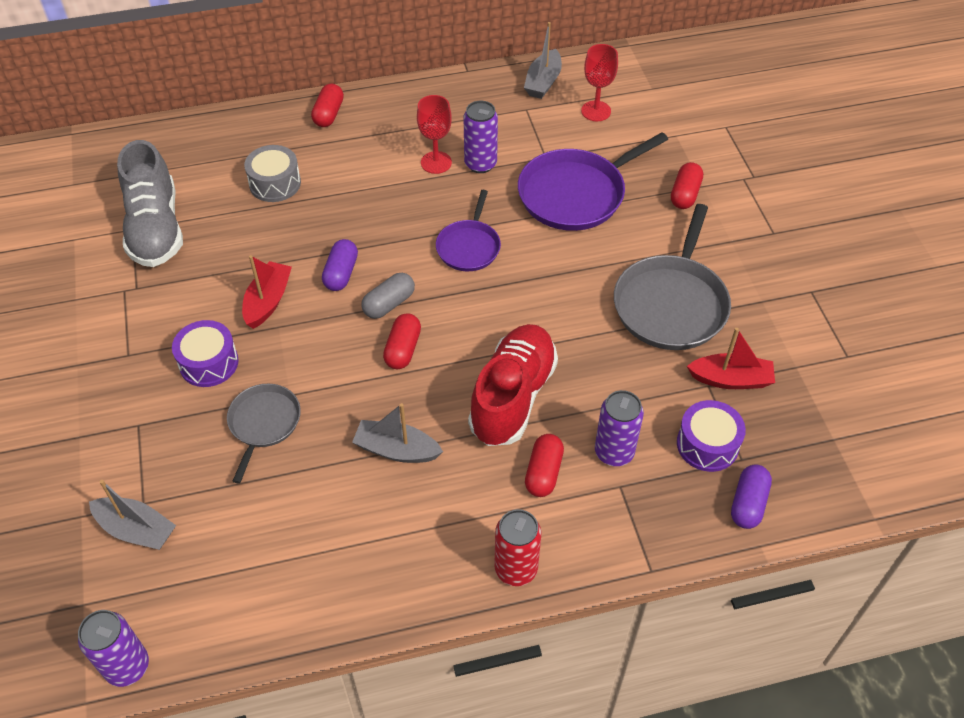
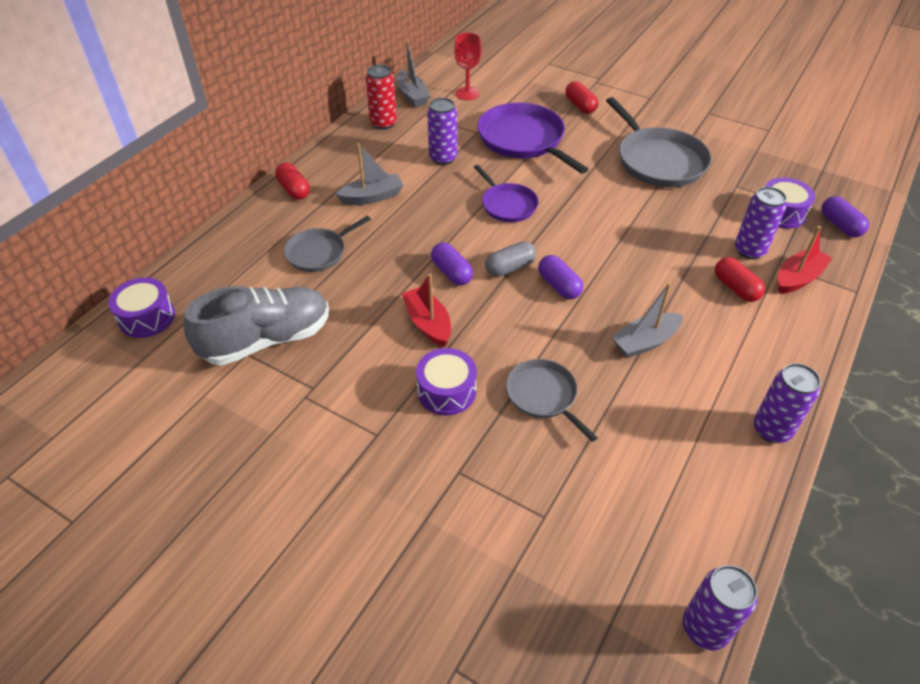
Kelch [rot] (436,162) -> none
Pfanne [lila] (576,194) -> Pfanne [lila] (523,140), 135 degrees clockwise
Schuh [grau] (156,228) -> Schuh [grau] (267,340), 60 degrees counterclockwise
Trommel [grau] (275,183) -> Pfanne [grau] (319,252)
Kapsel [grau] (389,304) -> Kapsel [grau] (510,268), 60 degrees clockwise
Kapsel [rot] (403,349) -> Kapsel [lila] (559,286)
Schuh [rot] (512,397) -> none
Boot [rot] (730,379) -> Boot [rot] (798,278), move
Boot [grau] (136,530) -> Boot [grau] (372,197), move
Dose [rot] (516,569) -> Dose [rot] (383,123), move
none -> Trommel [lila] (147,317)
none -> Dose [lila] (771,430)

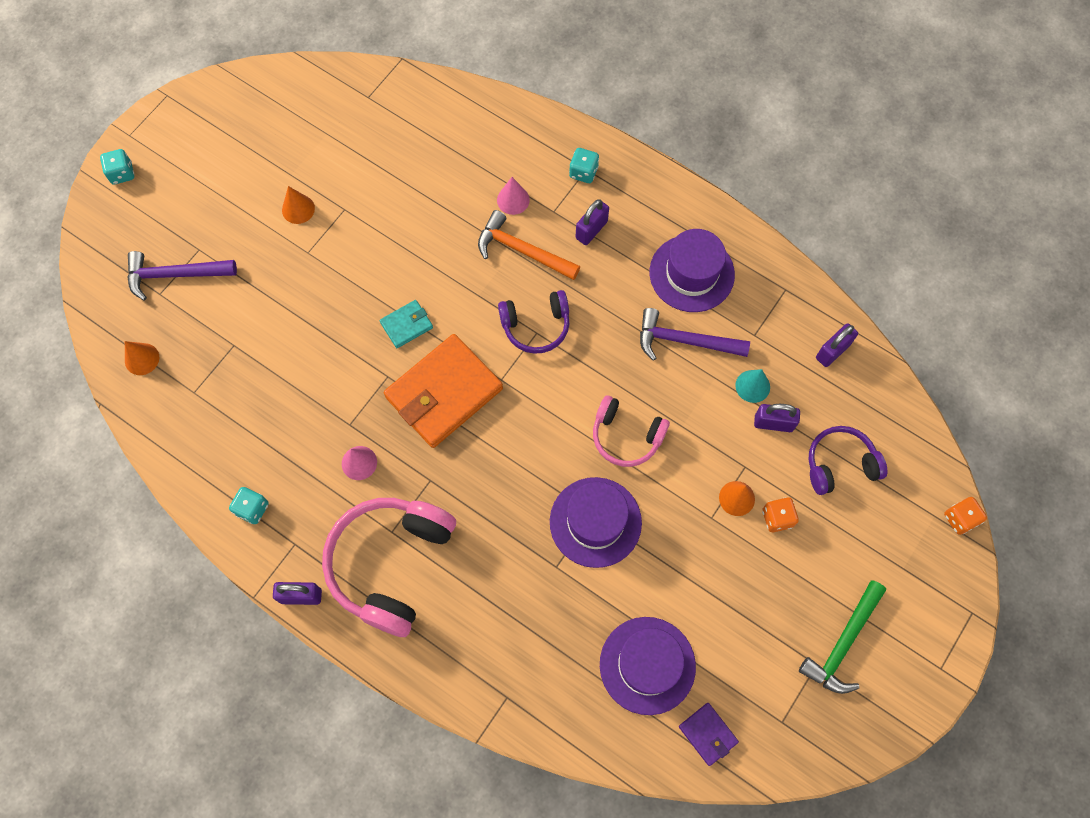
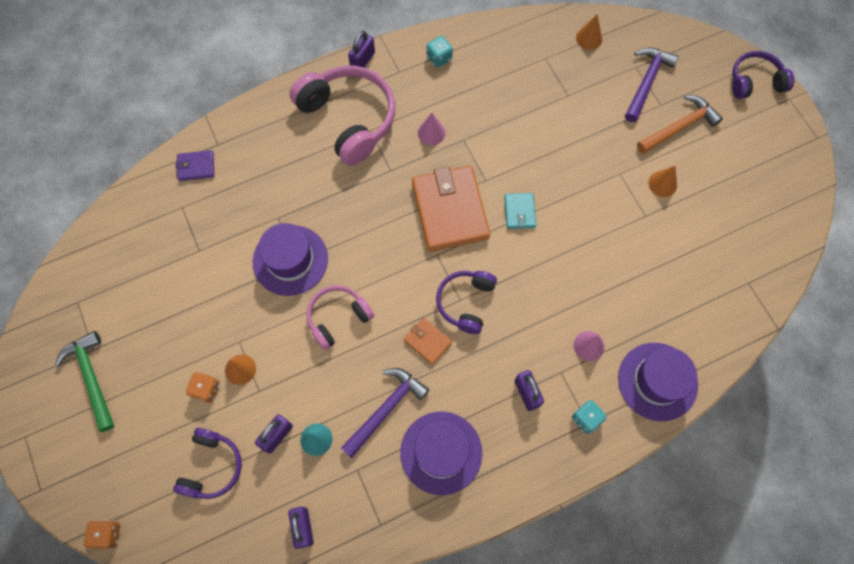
Spielwürfel [türkis] (122,173) -> Kopfhörer [lila] (755,81)
Hammer [orange] (522,251) -> Hammer [orange] (679,127), move
Hut [lila] (647,665) -> Hut [lila] (657,381), move
Geldbörse [lila] (708,734) -> Geldbörse [lila] (196,167), move
none -> Geldbörse [orange] (427,341)

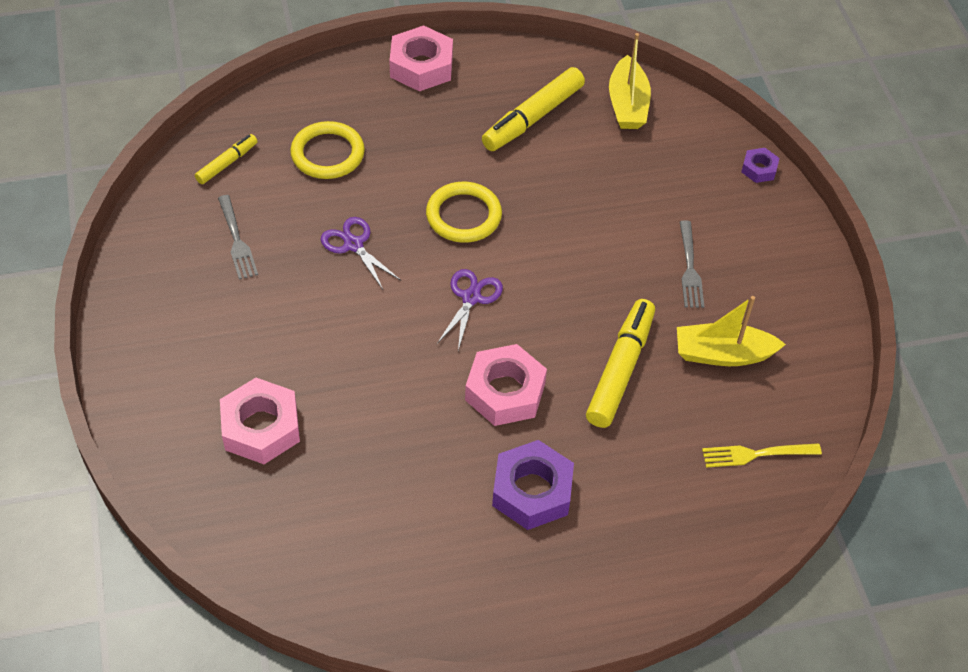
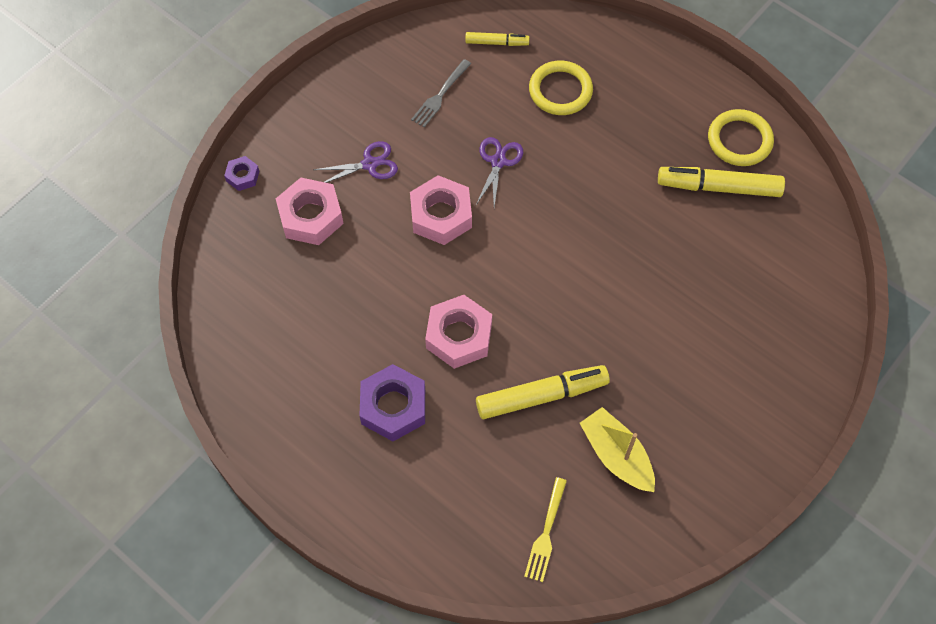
Sechskantmutter [rosa] (421,66) -> Sechskantmutter [rosa] (441,215), move
Boot [gelb] (627,104) -> none
Sechskantmutter [lila] (759,169) -> Sechskantmutter [lila] (242,176), move
Ring [gelb] (463,215) -> Ring [gelb] (739,140), move
Gabel [grau] (690,268) -> none
Schere [lila] (471,298) -> Schere [lila] (369,164), move
Gabel [gelb] (755,454) -> Gabel [gelb] (546,533), 120 degrees counterclockwise

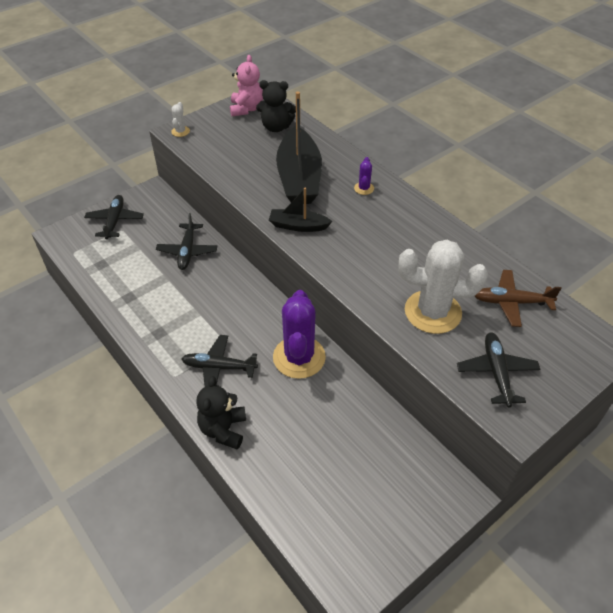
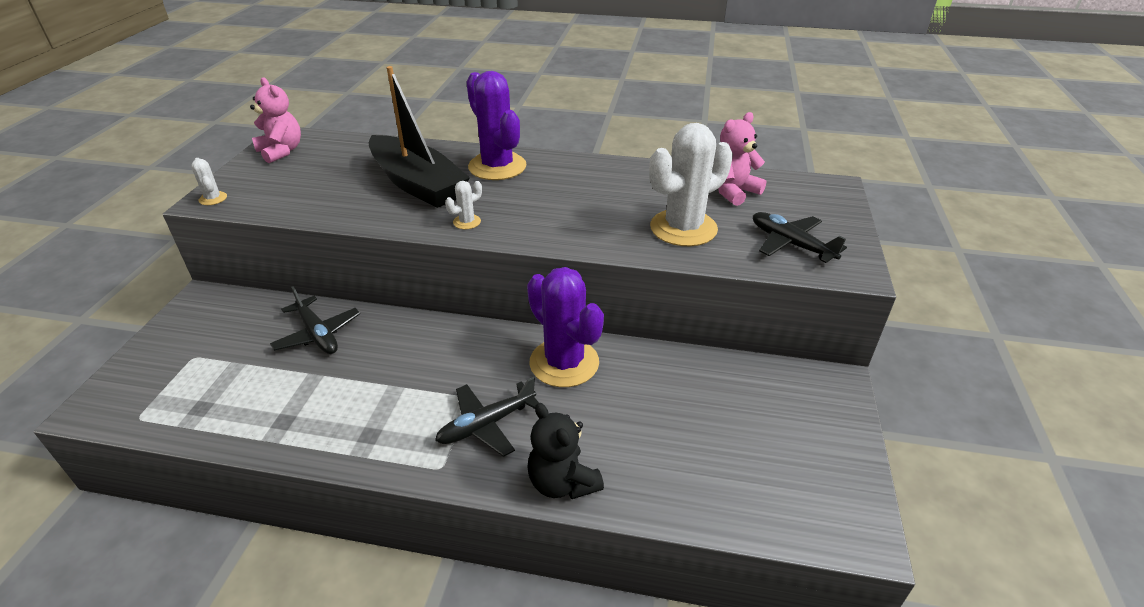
Teddybär [schwarz] (276,127) -> none
Kaktus [lila] (364,188) -> Kaktus [lila] (497,166), x2.38
Boot [schwarz] (298,226) -> Kaktus [weiß] (467,222)
Flugzeug [schwarz] (115,221) -> none
Flugzeug [braun] (511,302) -> Teddybär [rosa] (733,191)

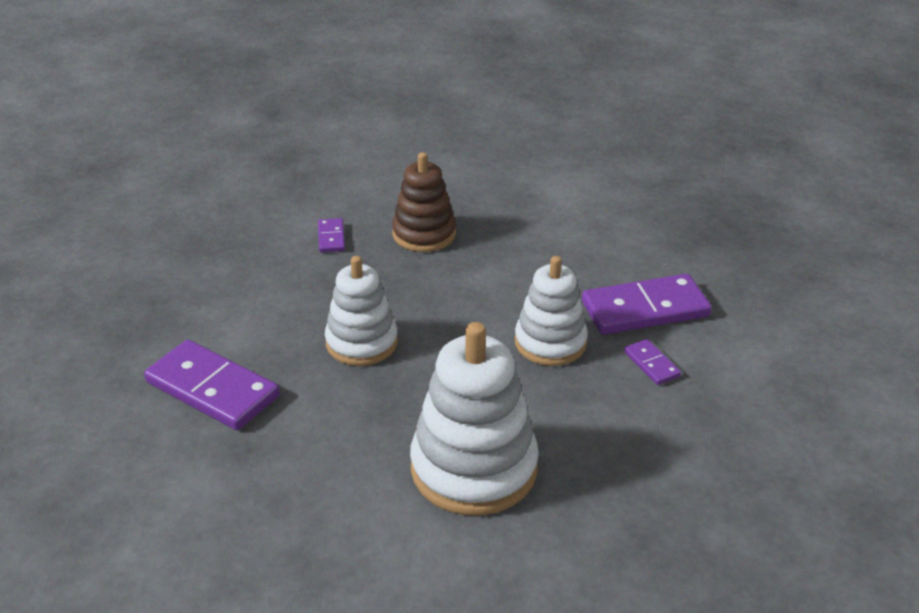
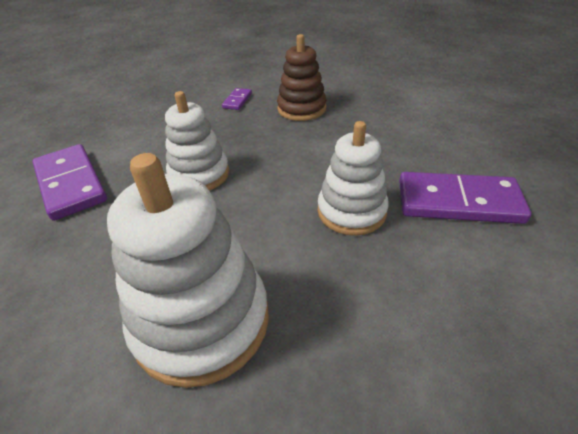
Dominostein [lila] (651,364) -> none

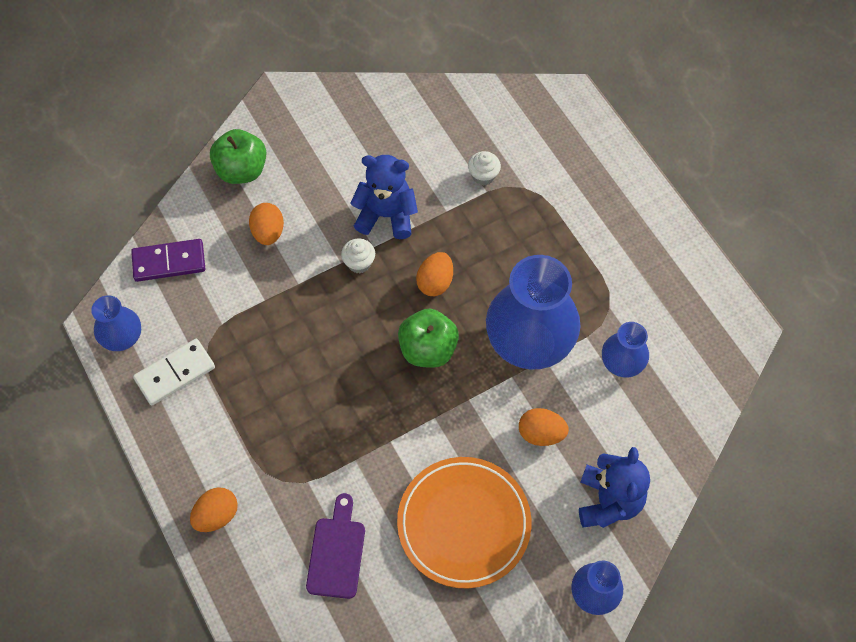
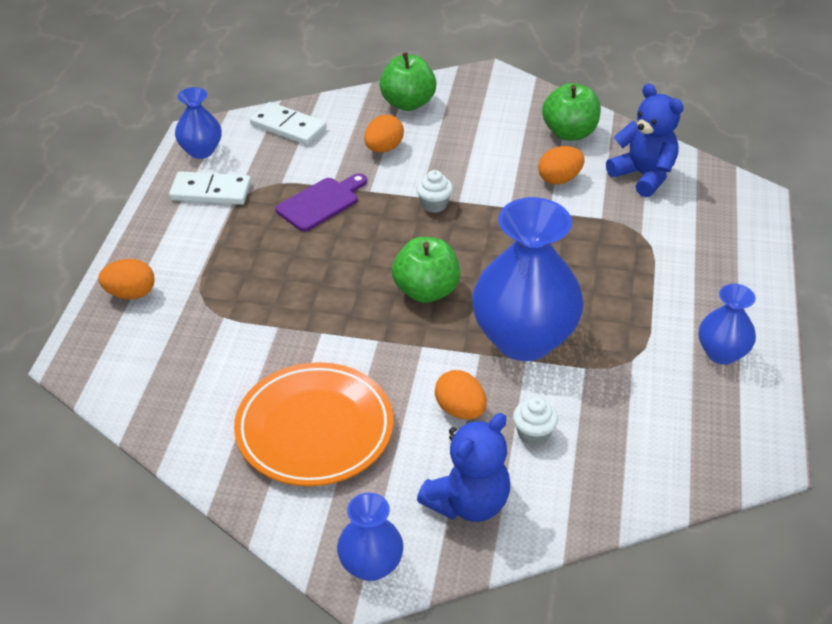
Muffin [weiß] (483,176) -> Muffin [weiß] (533,434), move
Teddybär [blau] (386,215) -> Teddybär [blau] (643,176), move
Dominostein [lila] (169,262) -> Dominostein [weiß] (288,127)
Ei [orange] (435,282) -> Ei [orange] (559,179), move
Vase [blau] (621,363) -> Vase [blau] (721,353), move
Schneidebrett [lila] (337,552) -> Schneidebrett [lila] (321,203), move
none -> Apfel [grün] (569,133)

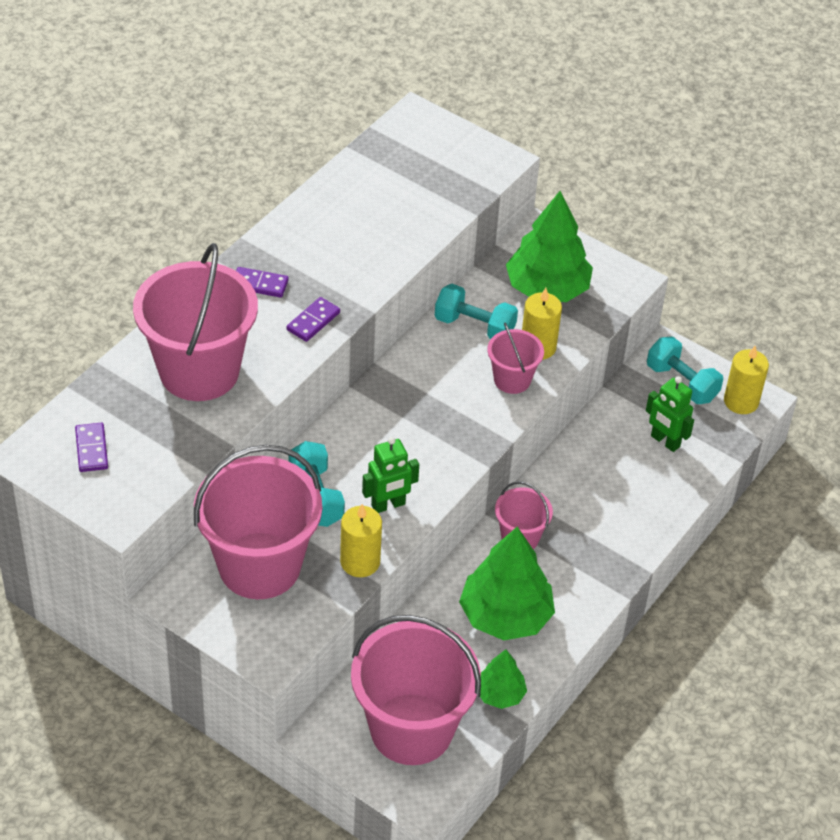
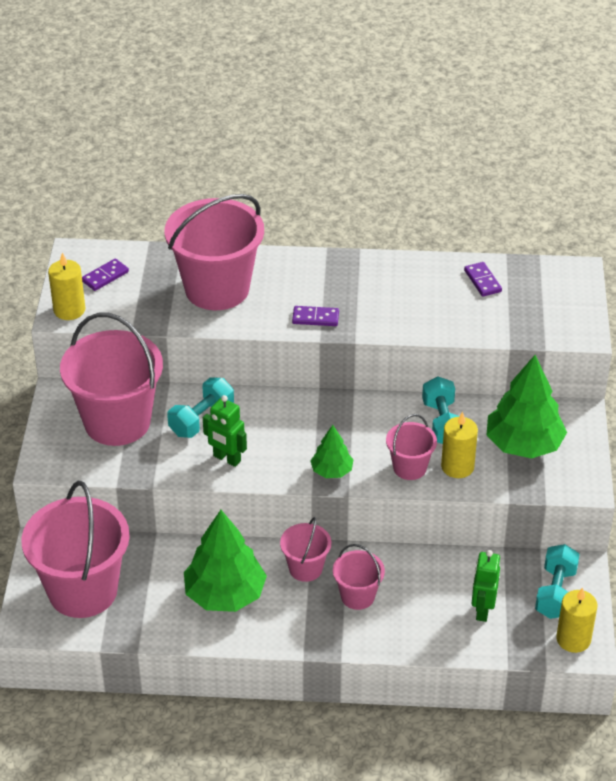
Dominostein [lila] (259,284) -> Dominostein [lila] (482,281), move
Kerze [gelb] (360,562) -> Kerze [gelb] (69,310), move
Baum [grün] (499,694) -> Baum [grün] (332,471), move
none -> Eimer [rosa] (357,596)

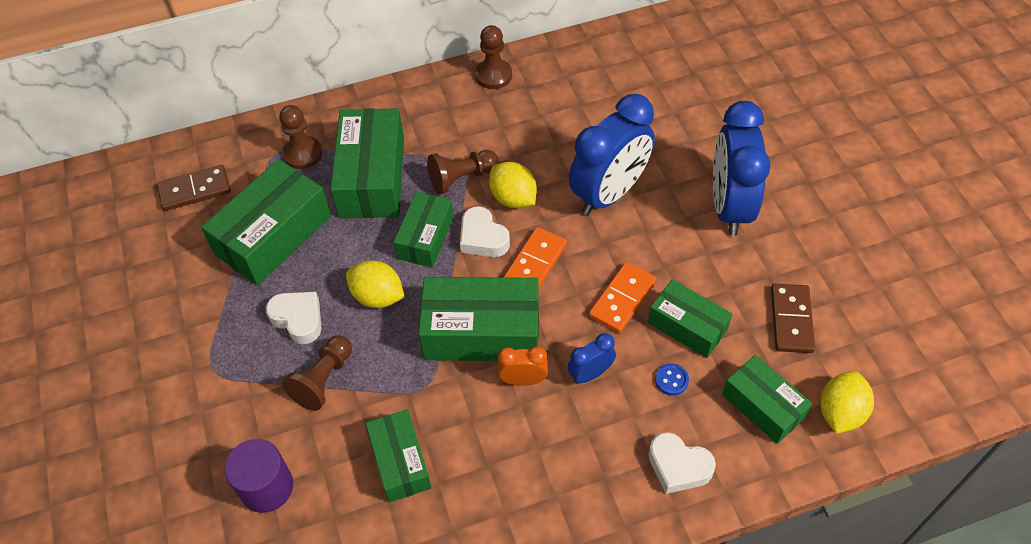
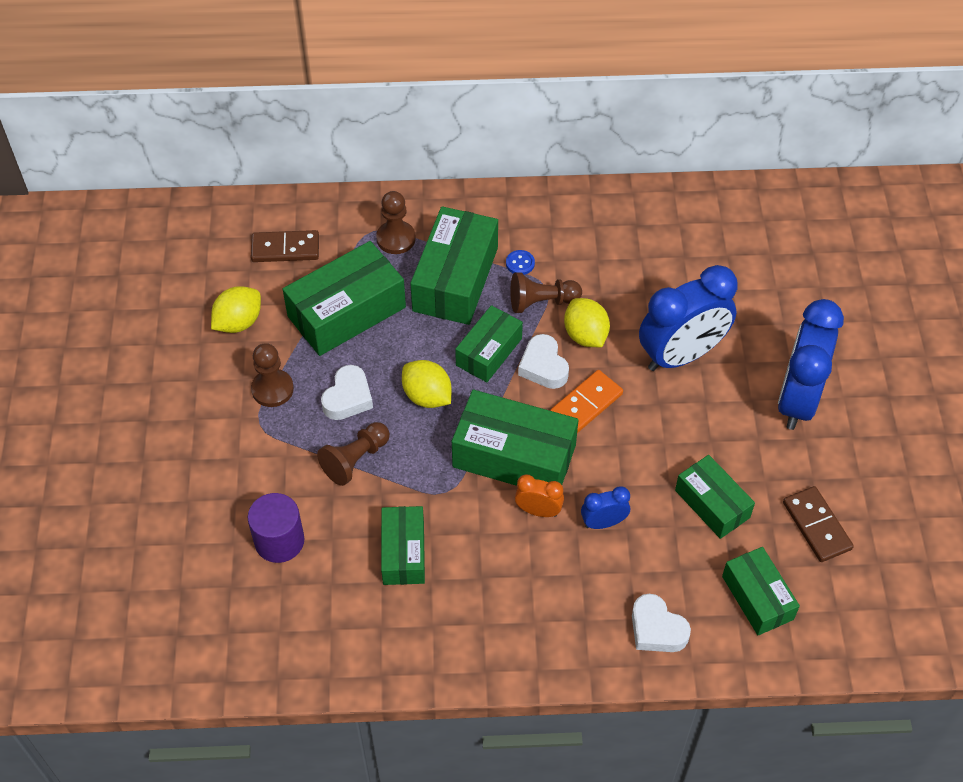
Bauer [braun] (493,75) -> Bauer [braun] (272,389), move
Dominostein [orange] (622,299) -> none
Dominostein [braun] (791,320) -> Dominostein [braun] (816,526), 45 degrees counterclockwise
Herz [weiß] (298,319) -> Herz [weiß] (348,398), 60 degrees clockwise
Knopf [blau] (671,380) -> Knopf [blau] (520,263), move
Zitrone [gelb] (840,412) -> Zitrone [gelb] (238,322), move

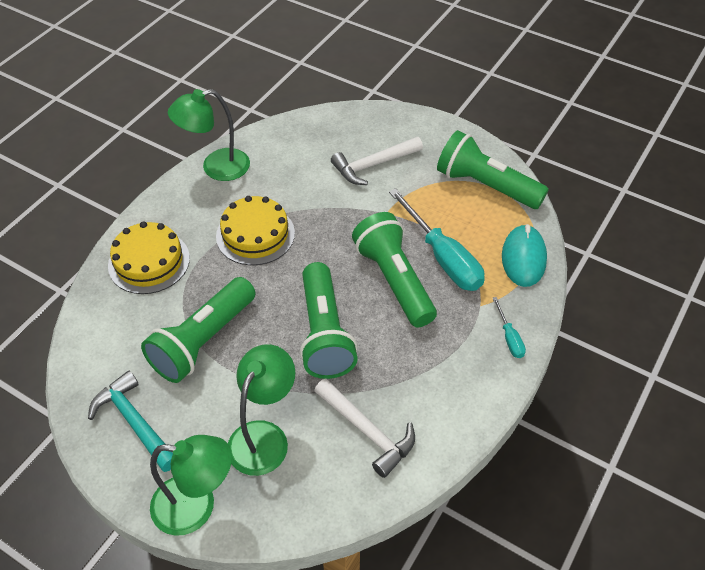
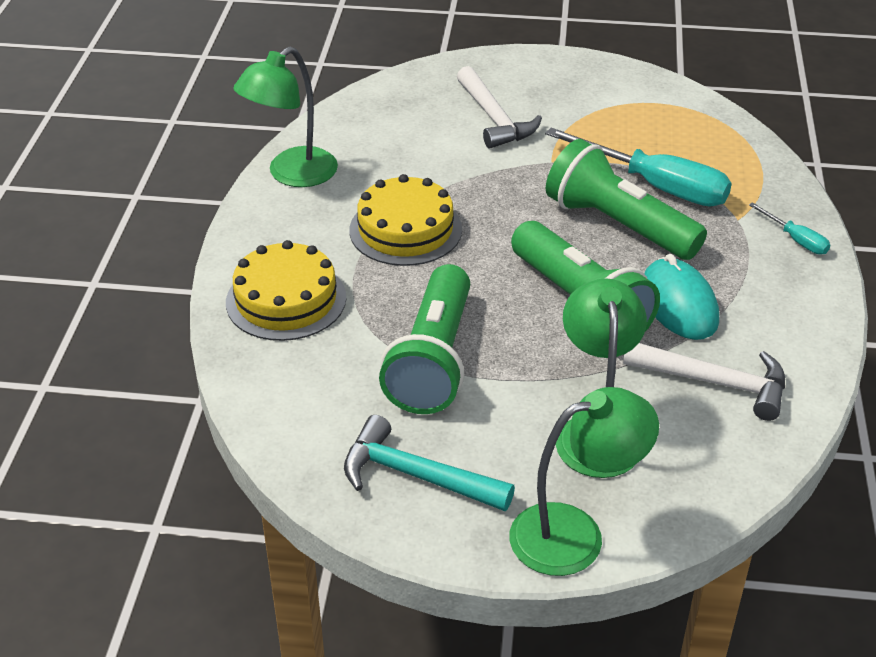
Taschenlampe [grün] (485,186) -> none
Hammer [weiß] (373,165) -> Hammer [weiß] (494,118), 60 degrees counterclockwise
Computermaus [türkis] (523,258) -> Computermaus [türkis] (679,304), move

